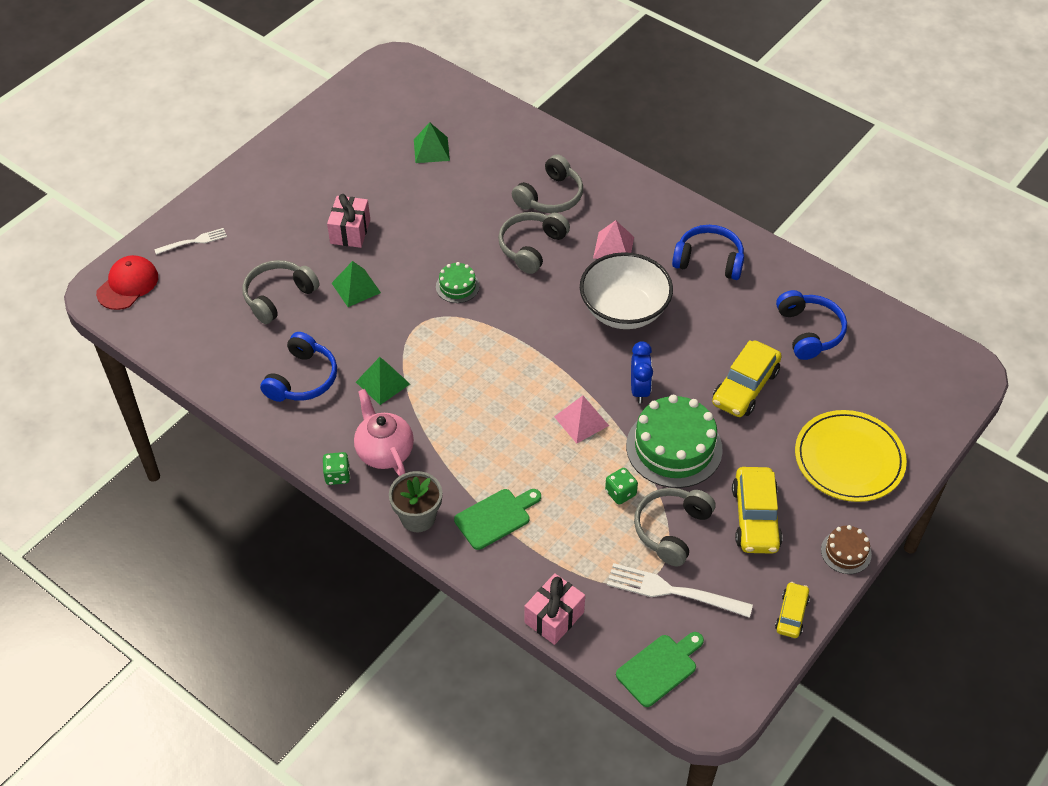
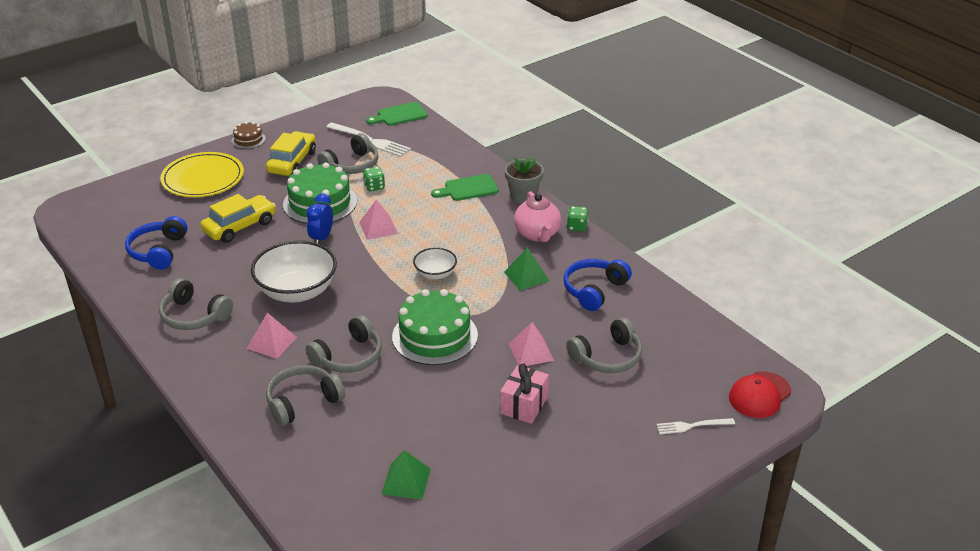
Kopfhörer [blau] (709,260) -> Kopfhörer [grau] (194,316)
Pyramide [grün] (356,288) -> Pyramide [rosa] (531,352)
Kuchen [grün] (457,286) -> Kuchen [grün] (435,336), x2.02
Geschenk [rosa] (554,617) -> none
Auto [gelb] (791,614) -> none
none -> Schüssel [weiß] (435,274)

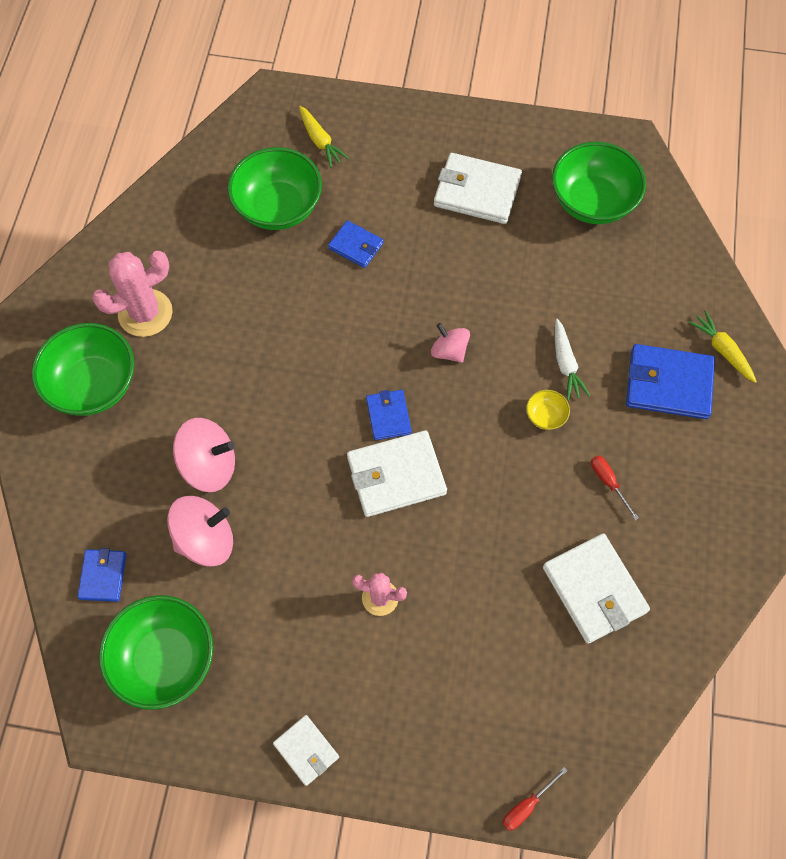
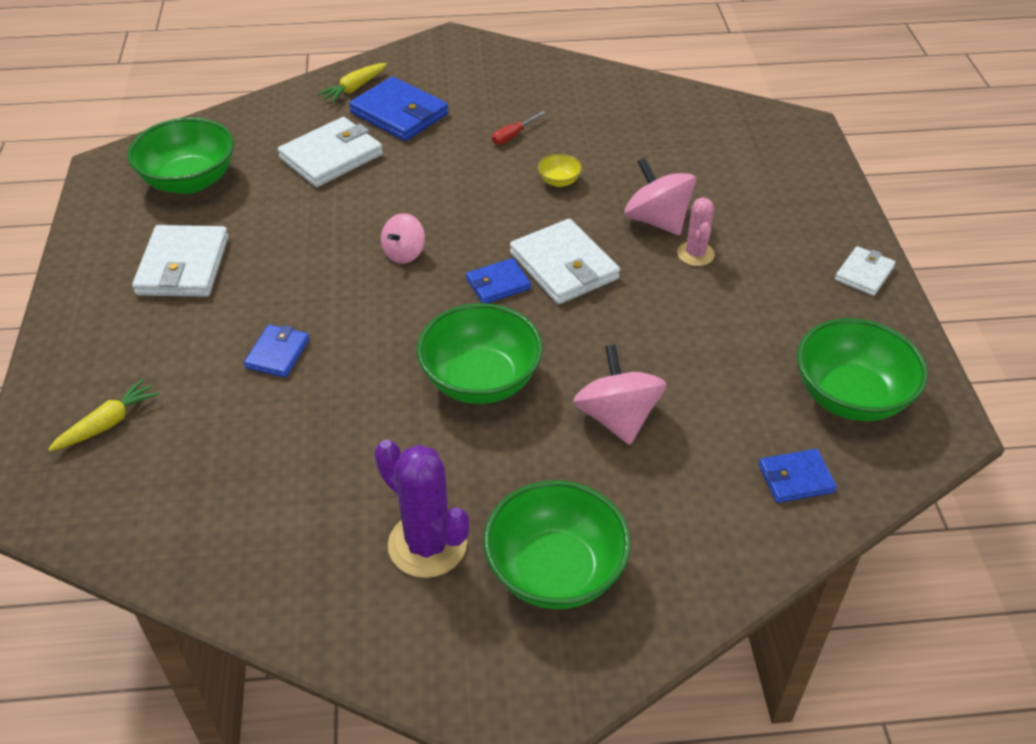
Schüssel [grün] (278,207) -> Schüssel [grün] (481,380), move
Kaktus [rosa] (145,313) -> Kaktus [lila] (427,544)
Karotte [weiß] (566,364) -> none
Geldbörse [blau] (668,384) -> Geldbörse [blau] (399,113), 45 degrees counterclockwise
Schüssel [gelb] (545,416) -> Schüssel [gelb] (559,181), move
Kreisel [rosa] (205,539) -> Kreisel [rosa] (657,220), move
Geldbörse [weiß] (594,589) -> Geldbörse [weiß] (331,156), move
Schraubenzieher [rot] (526,805) -> none

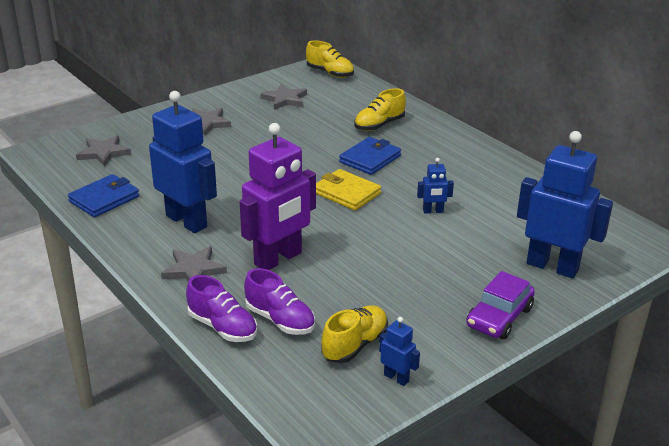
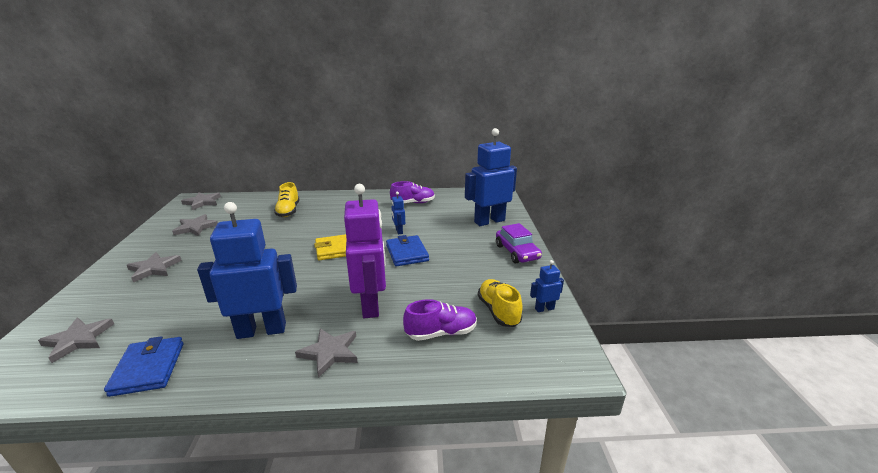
Schuh [gelb] (330,73) -> Stern [grau] (202,202)
Geldbörse [blau] (370,159) -> Geldbörse [blau] (407,253), move
Roboter [blau] (433,211) -> Roboter [blau] (399,231), 135 degrees clockwise
Schuh [lila] (222,327) -> Schuh [lila] (413,203), move

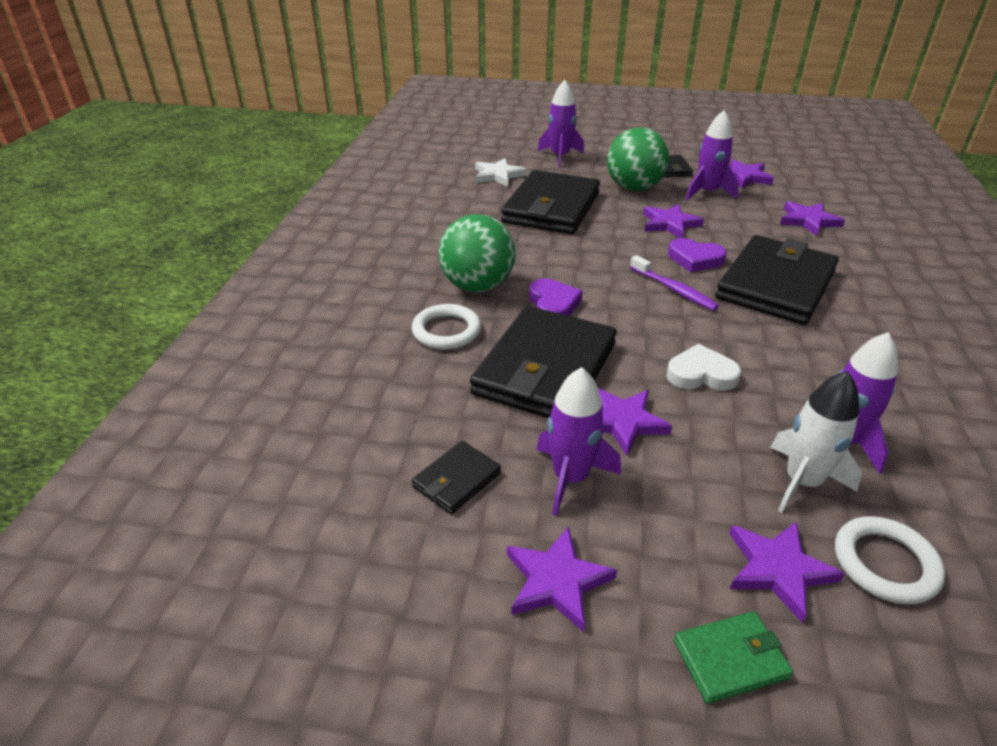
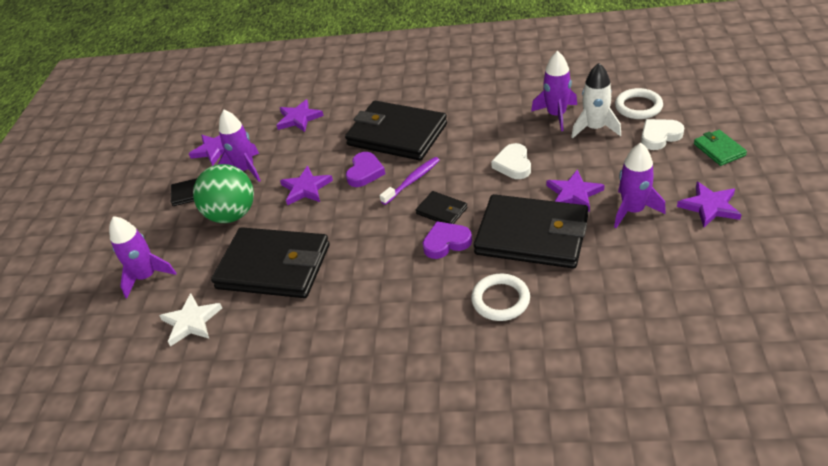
Ball [grün] (477,286) -> none
Geldbörse [schwarz] (457,480) -> Geldbörse [schwarz] (442,211), move
Stern [lila] (778,569) -> Herz [weiß] (659,136)

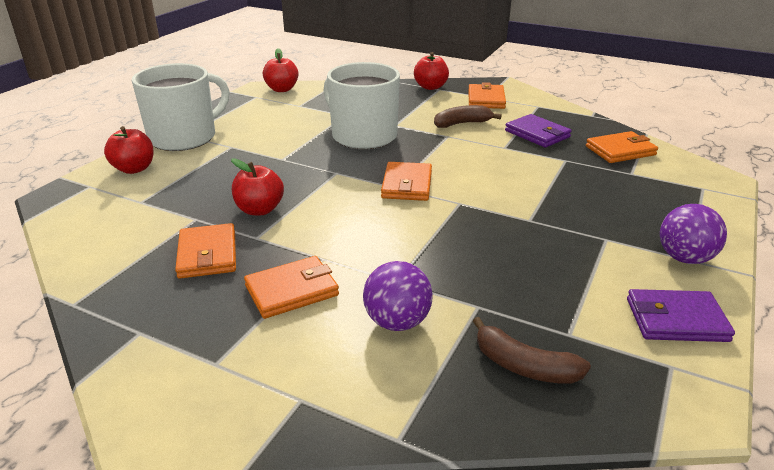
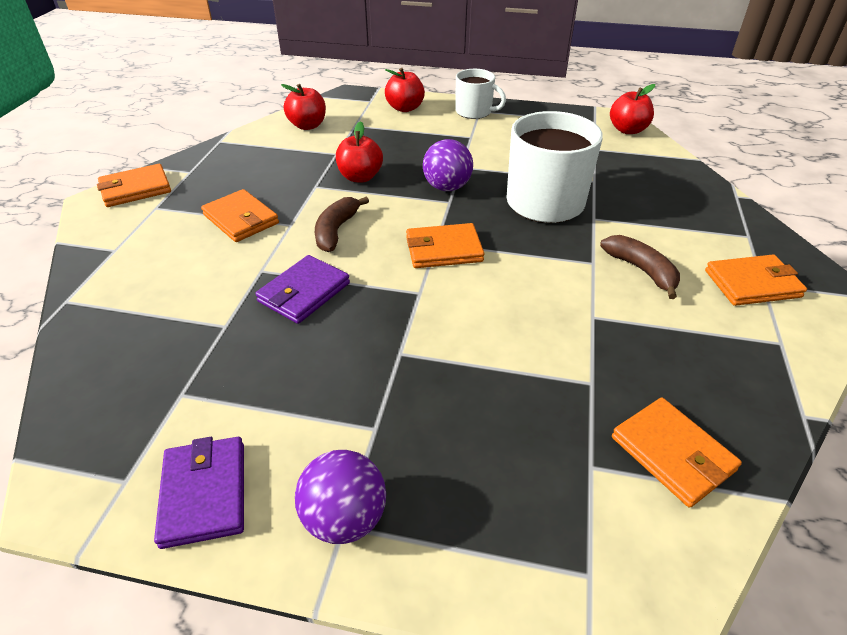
Apfel [rot] (430,87) -> Apfel [rot] (307,126), move
Tasse [weiß] (185,137) -> Tasse [weiß] (474,112), x0.58
Geldbörse [lila] (537,134) -> Geldbörse [lila] (304,292), move
Geldbörse [orange] (207,254) -> Geldbörse [orange] (136,189), move
Ball [lila] (397,322) -> Ball [lila] (447,187), move
Banane [braun] (524,366) -> Banane [braun] (336,231), move

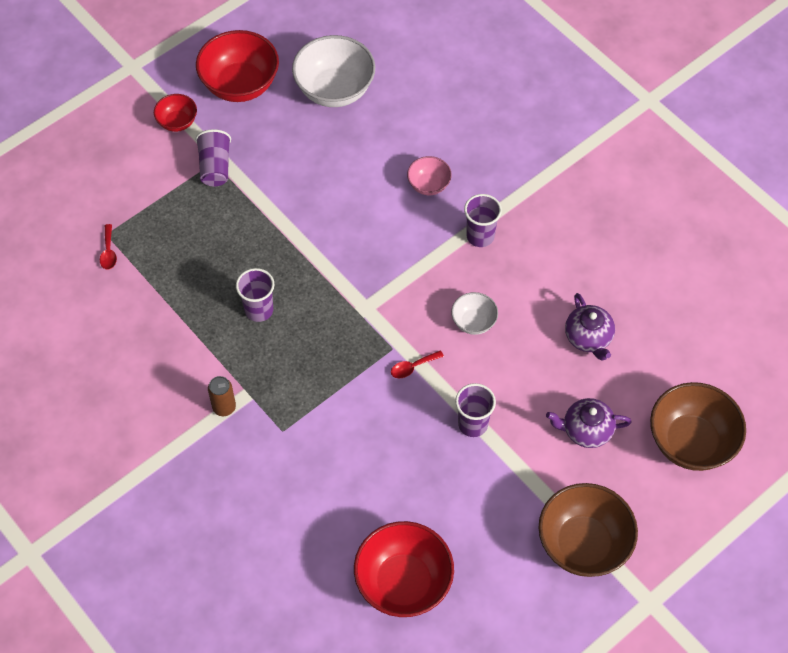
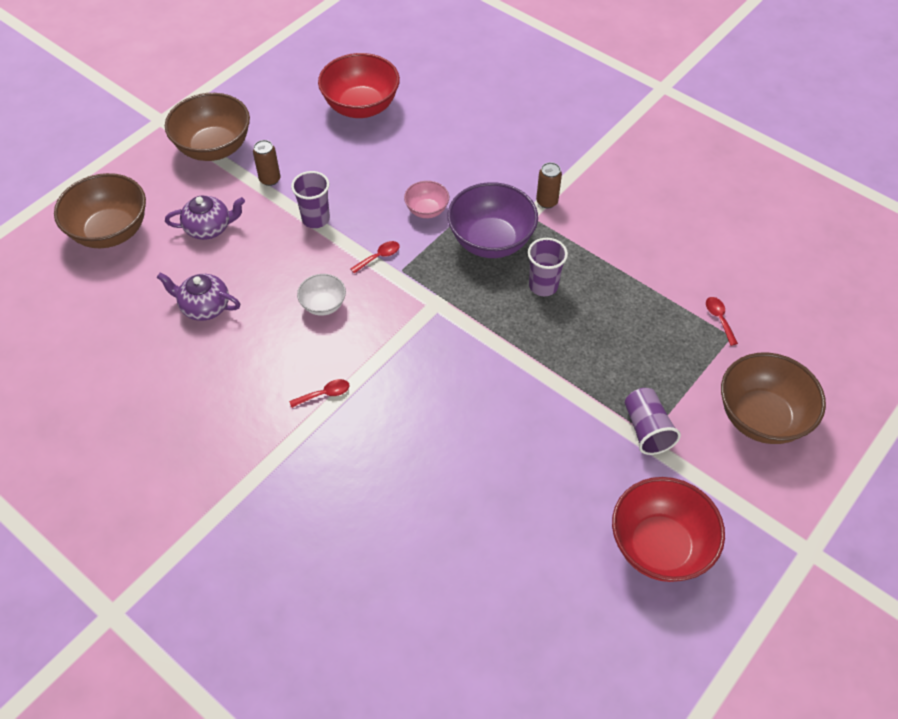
Schüssel [weiß] (335,90) -> none
Schüssel [rot] (177,122) -> none
Schüssel [rosa] (428,185) -> Schüssel [rosa] (427,210), move
Becher [lila] (480,236) -> Löffel [rot] (324,394)
Teekanne [lila] (588,338) -> Teekanne [lila] (204,307), 45 degrees counterclockwise
none -> Dose [braun] (270,179)
none -> Schüssel [lila] (491,241)
none -> Schüssel [braun] (761,417)

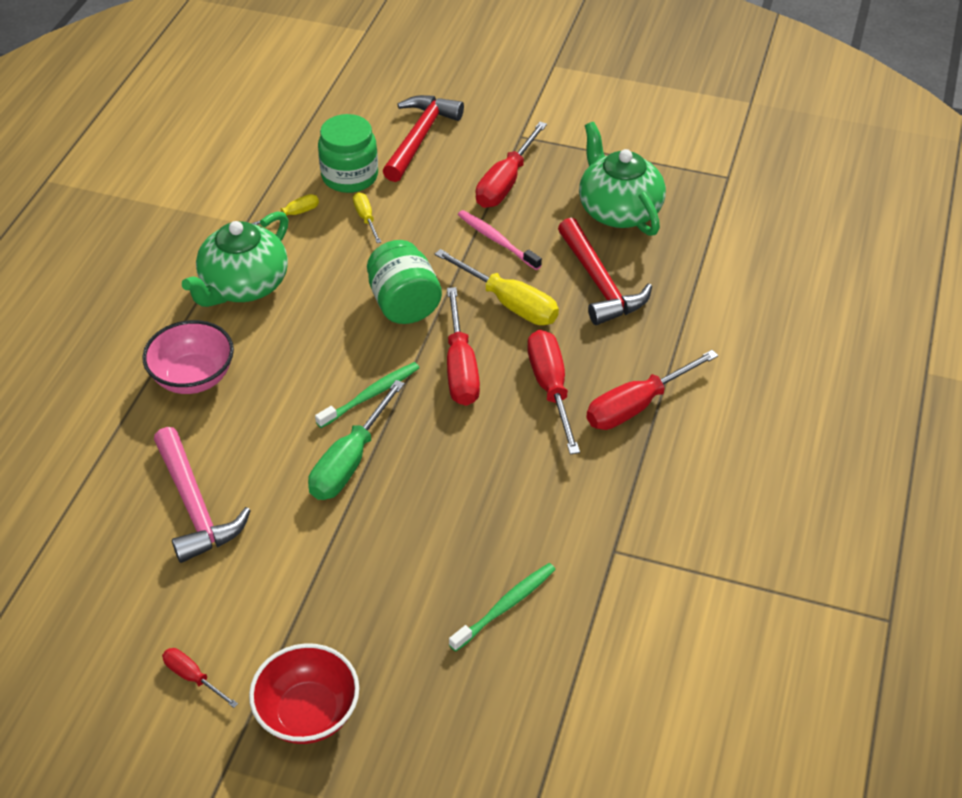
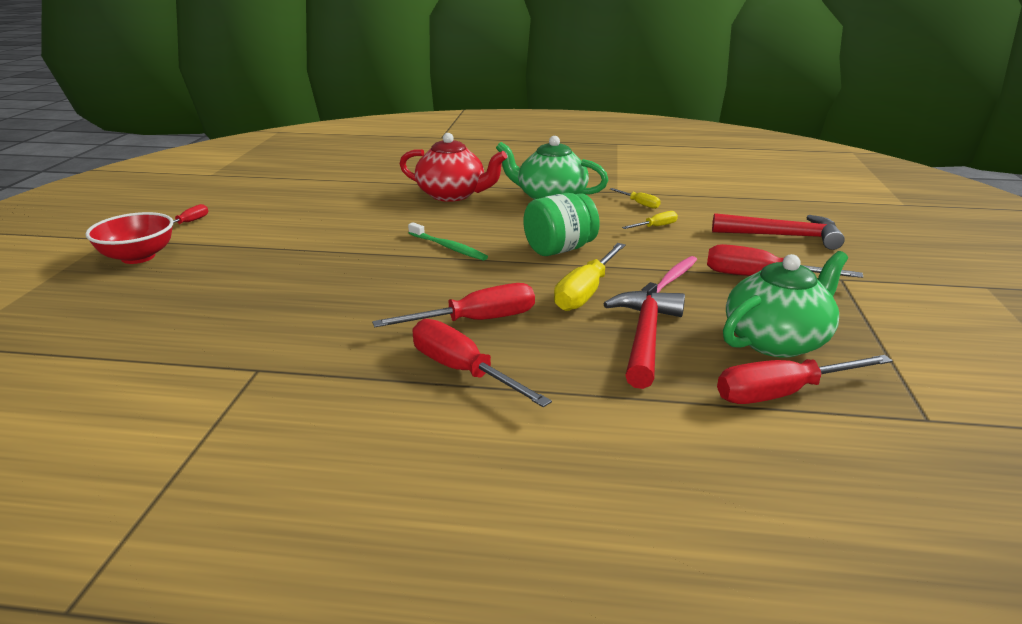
Einmachglas [grün] (350,176) -> none
Hammer [rot] (600,283) -> Hammer [rot] (644,337), 135 degrees clockwise
Schraubenzieher [rot] (460,368) -> Schraubenzieher [rot] (782,393), move
Schüssel [rosa] (193,377) -> Teekanne [rot] (452,195)
Schraubenzieher [grün] (349,461) -> none
Hammer [rosa] (195,506) -> none
Zahnbürste [grün] (506,606) -> none

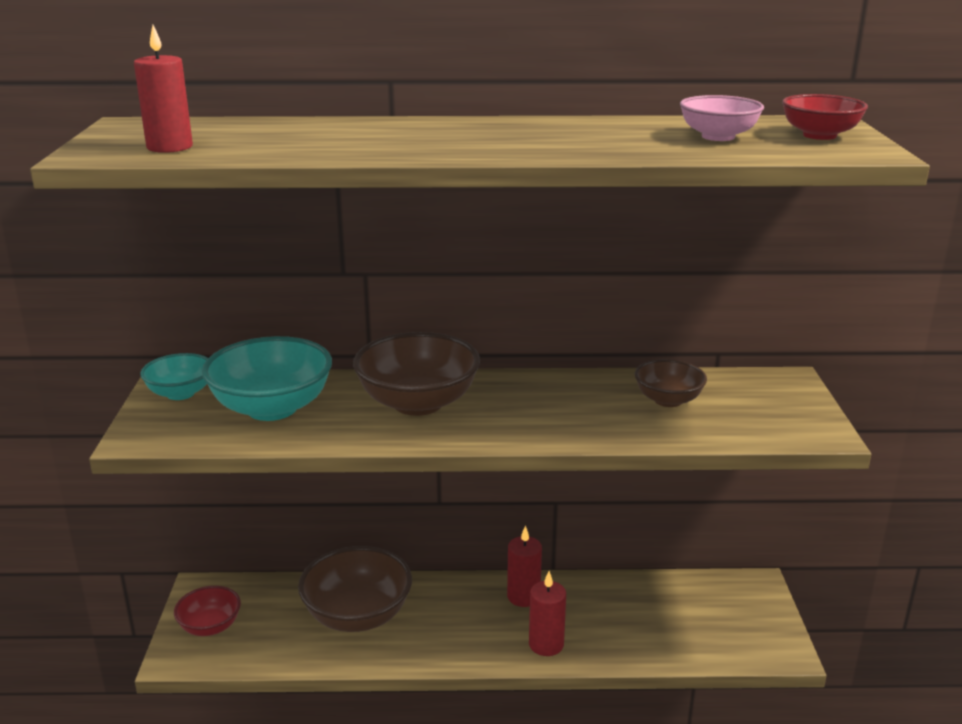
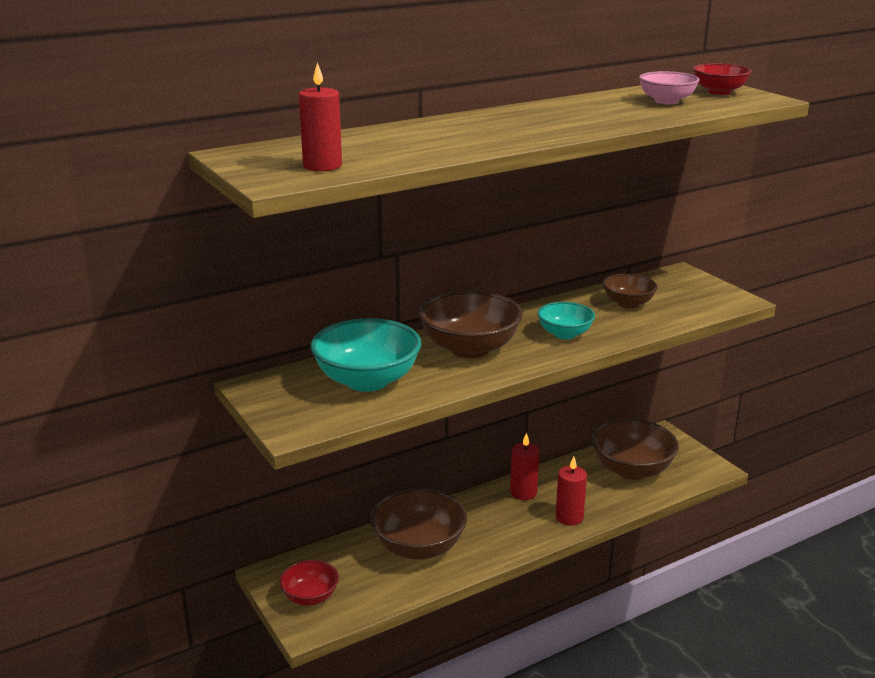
Schüssel [türkis] (180,393) -> Schüssel [türkis] (564,334), move
none -> Schüssel [braun] (631,470)

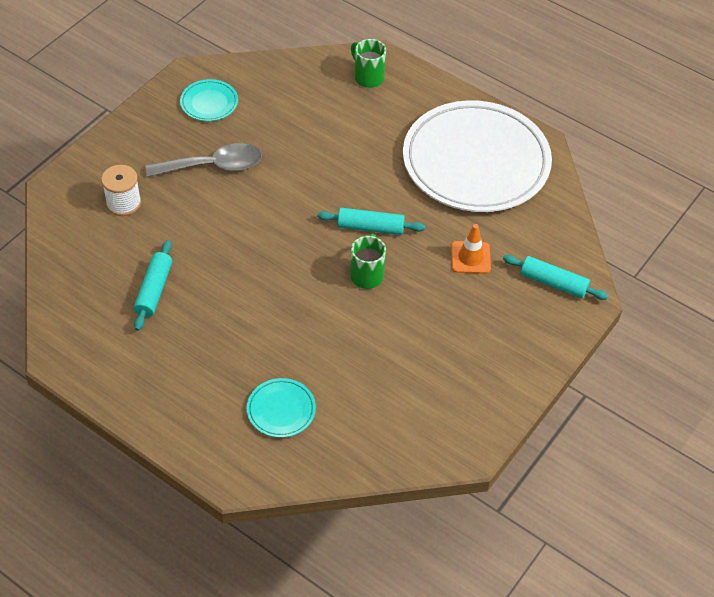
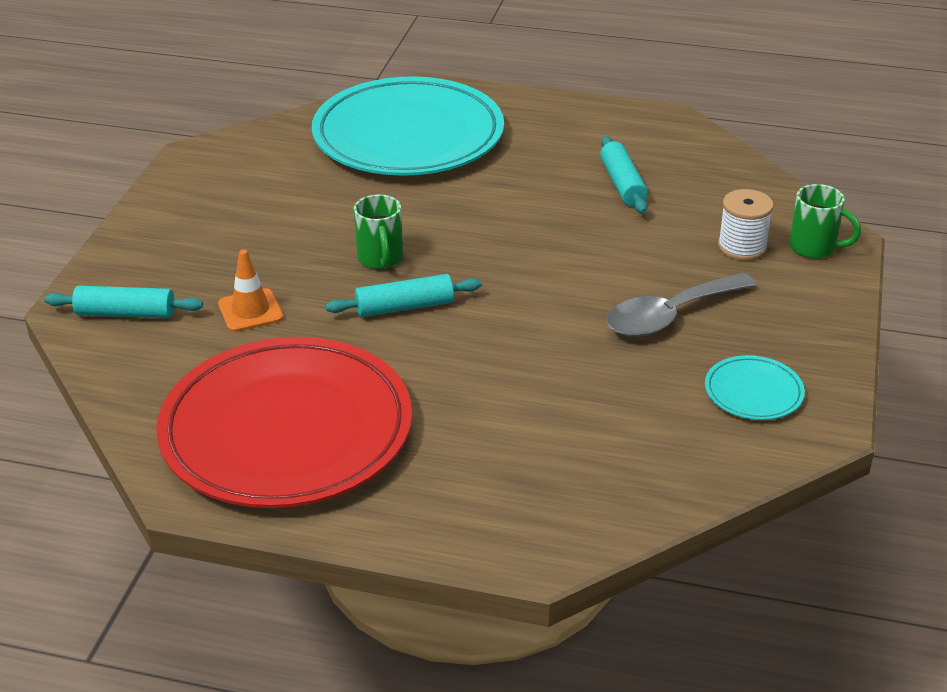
Tasse [grün] (368,77) -> Tasse [grün] (814,248), move
Teller [weiß] (476,162) -> Teller [rot] (286,431)
Teller [türkis] (281,410) -> Teller [türkis] (408,136), x2.48

